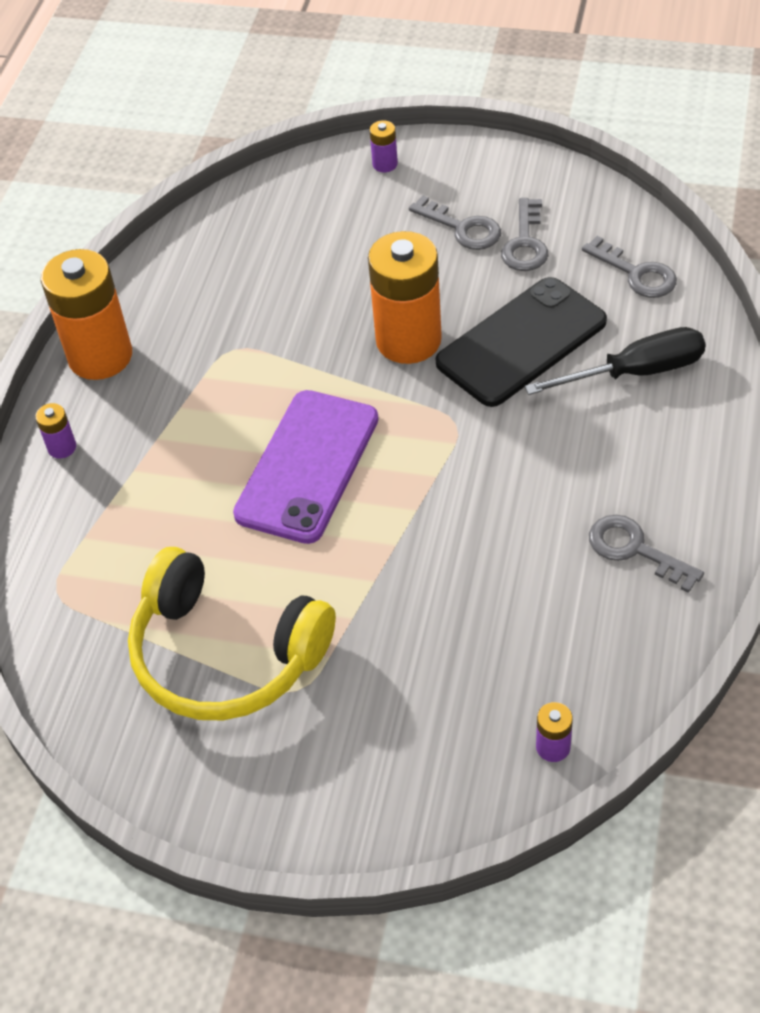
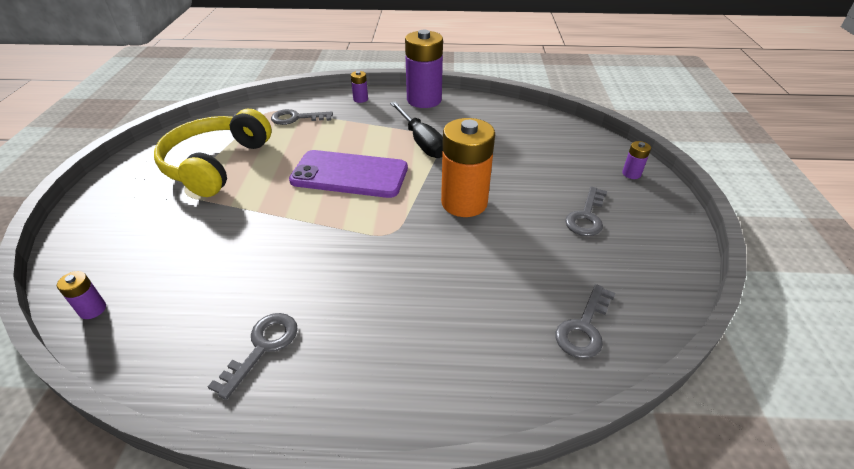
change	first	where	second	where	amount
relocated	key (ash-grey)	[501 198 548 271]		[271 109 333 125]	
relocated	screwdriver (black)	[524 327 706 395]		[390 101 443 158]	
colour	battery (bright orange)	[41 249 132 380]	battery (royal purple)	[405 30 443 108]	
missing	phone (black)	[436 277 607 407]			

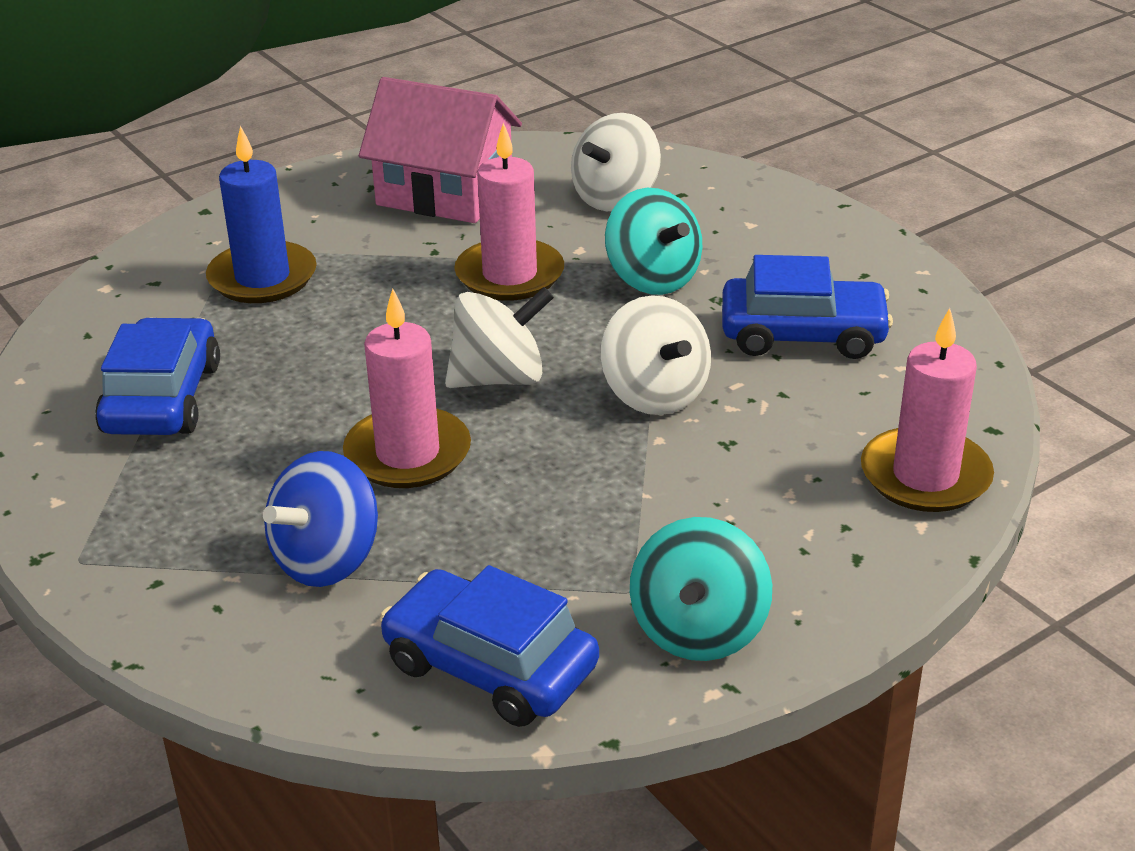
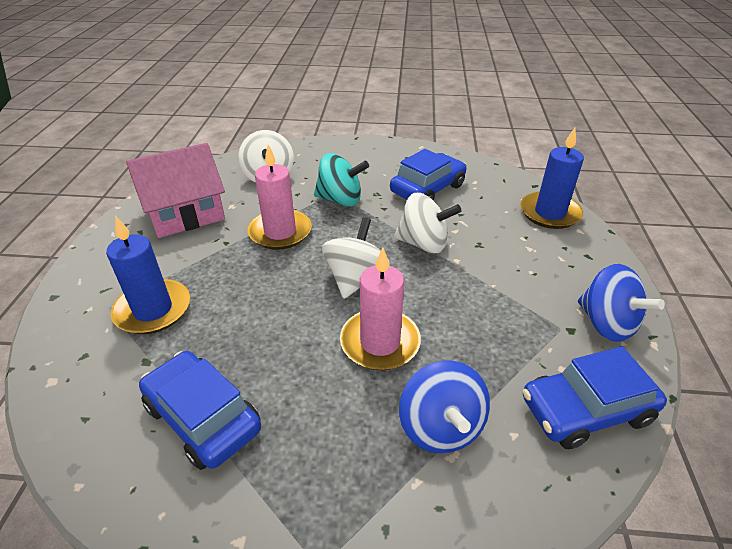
change	first	where	second	where	amount
colour	candle (rose-pink)	[861 308 994 512]	candle (blue)	[520 128 584 229]	
colour	toy top (teal)	[630 517 772 661]	toy top (blue)	[578 264 665 342]	

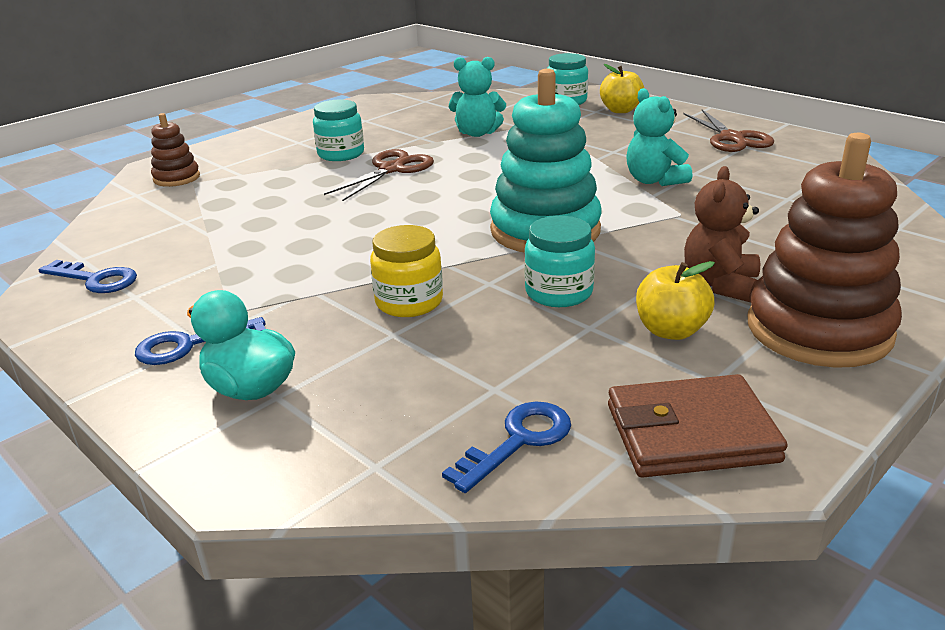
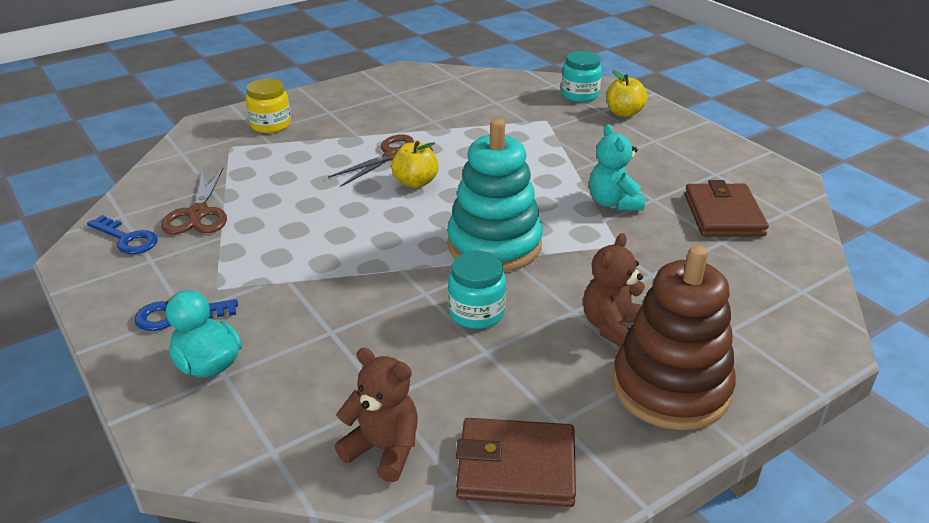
change	first	where	second	where	amount
relocated	scissors (brown)	[684 110 774 152]		[161 168 227 234]	
relocated	preserve jar (golden)	[370 225 443 317]		[246 78 291 133]	
exchanged	key (blue)	[442 402 571 493]	stuffed bear (brown)	[335 348 418 482]	
relocated	apple (golden)	[636 261 715 340]		[391 141 439 188]	
appeared			wallet (brown)	[685 180 769 237]	
missing	stacking toy (brown)	[151 113 200 187]			
missing	preserve jar (teal)	[313 100 364 161]			
missing	stuffed bear (teal)	[449 57 506 137]			

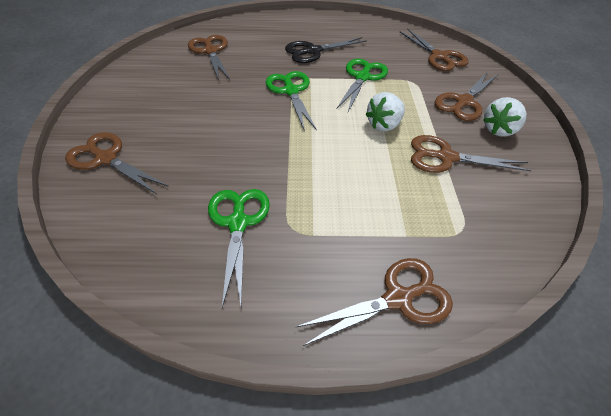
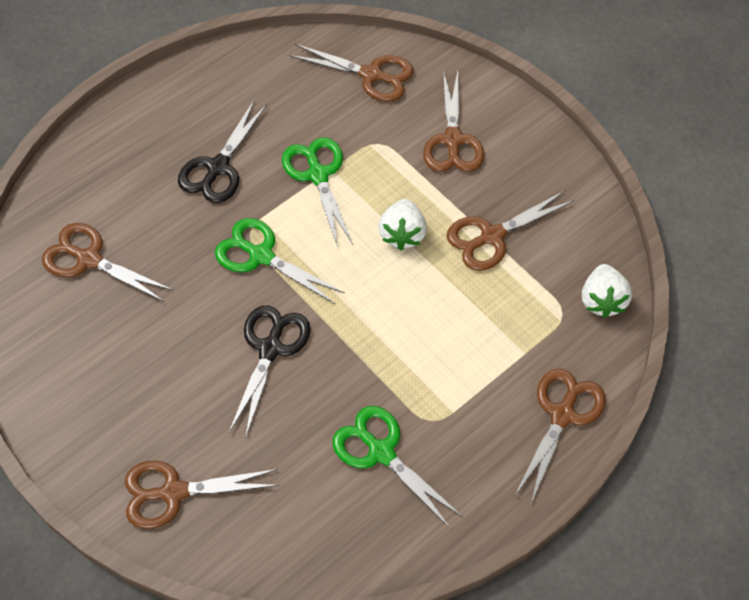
change	first	where	second	where	amount
appeared			scissors (black)	[229 305 311 436]	
relocated	strawberry (pure white)	[483 97 526 136]		[582 264 632 318]	

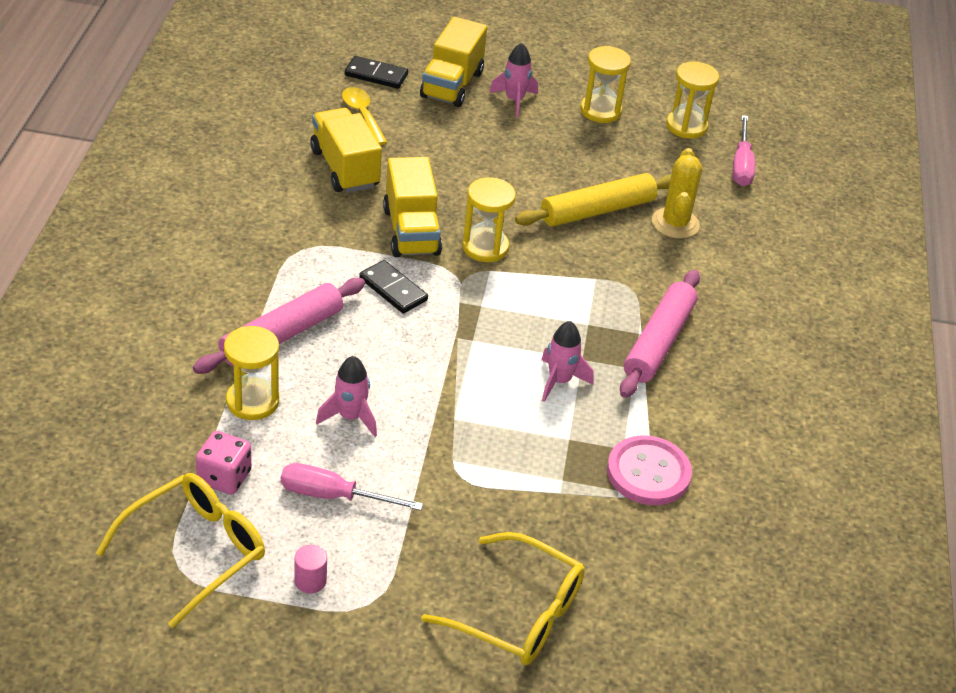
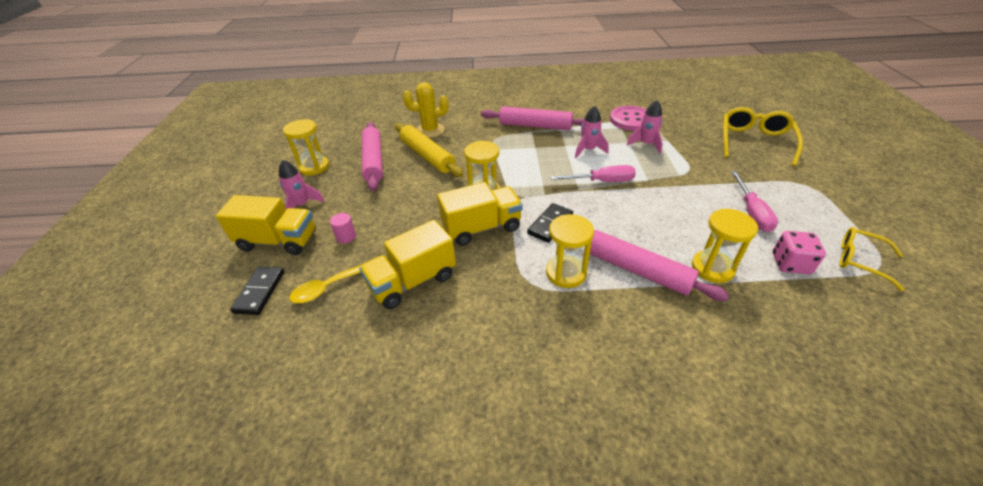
change	first	where	second	where	amount
relocated	solid cylinder (rose-pink)	[294 545 327 594]		[330 213 356 243]	
appeared			pastry roller (rose-pink)	[362 122 383 191]	
relocated	hourglass (golden)	[666 61 719 139]		[546 214 594 288]	
relocated	screwdriver (rose-pink)	[732 115 755 186]		[550 165 636 182]	
relocated	toy rocket (rose-pink)	[316 356 377 437]		[627 100 663 154]	
size	eyeglasses (golden)	[96 473 265 628]		[840 227 904 291]	x0.64

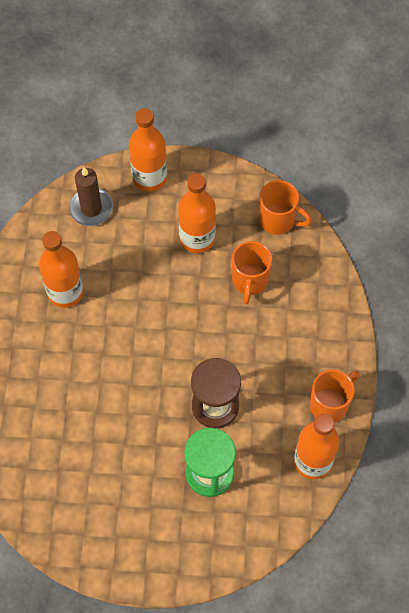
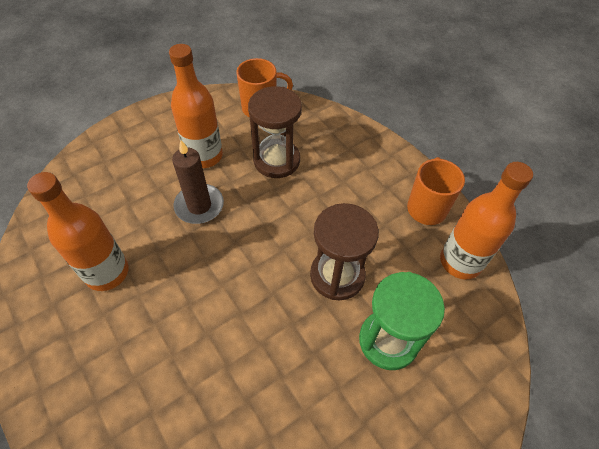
change	first	where	second	where	amount
relocated	candle (brown)	[69 167 113 226]		[172 140 224 224]	
exchanged	tea mug (bright orange)	[232 241 272 304]	hourglass (brown)	[248 86 302 178]	
missing	flask (bright orange)	[129 108 167 191]			

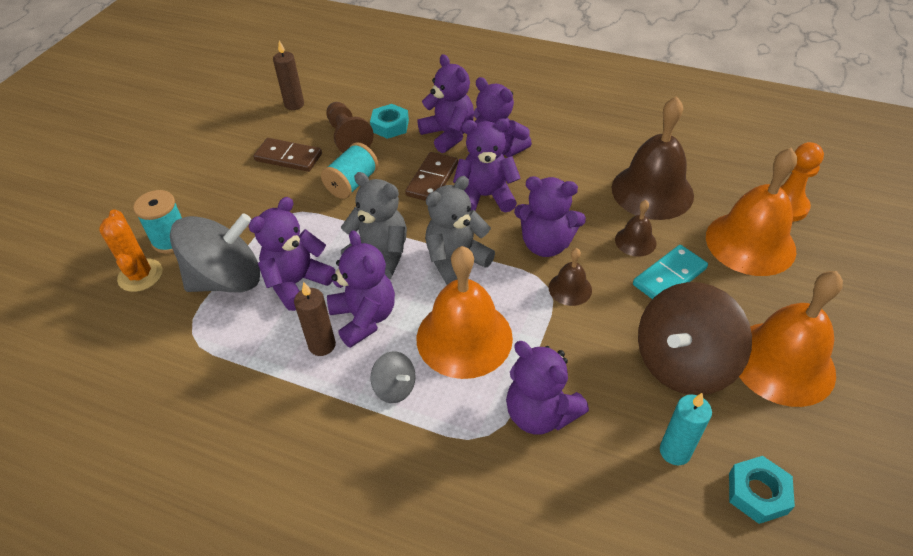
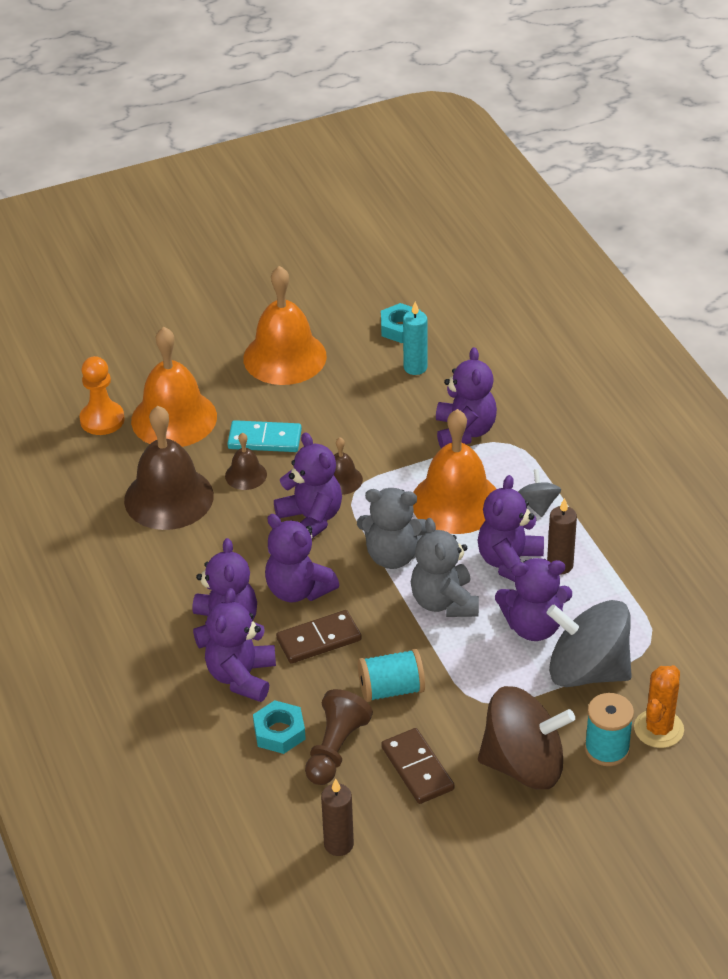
change	first	where	second	where	amount
relocated	toy top (brown)	[638 282 752 395]		[478 686 575 789]	

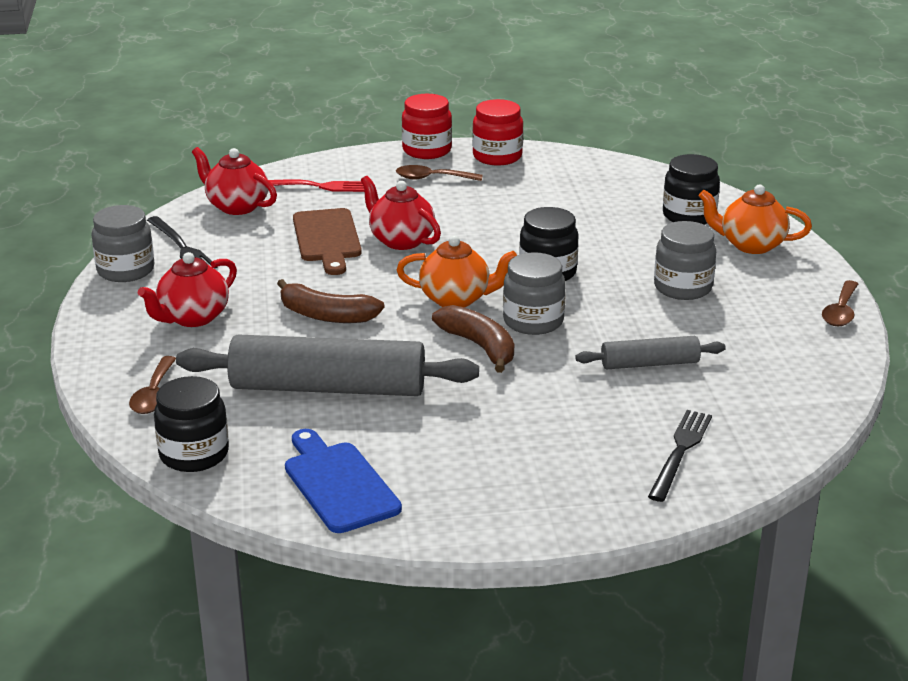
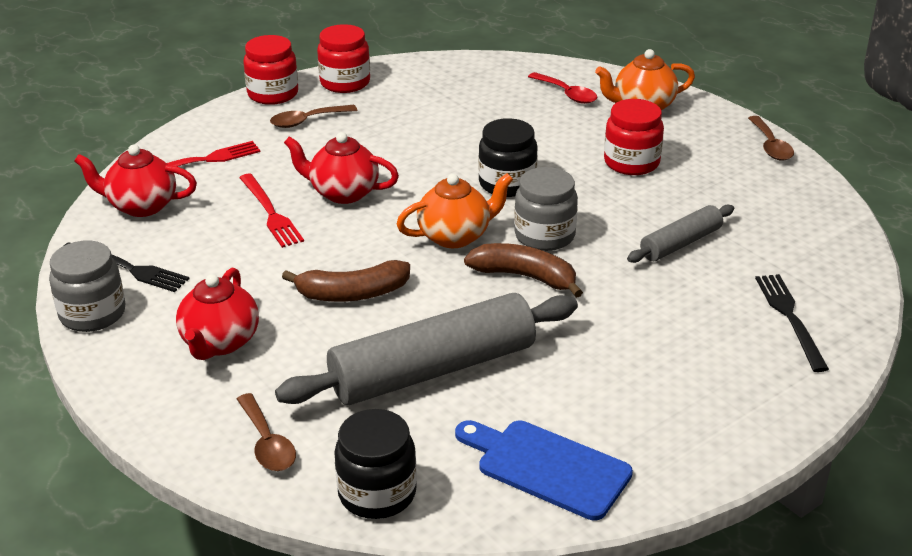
change	first	where	second	where	amount
exchanged	cutting board (brown)	[293 208 362 275]	fork (red)	[239 174 304 248]	
exchanged	preserve jar (black)	[663 154 720 225]	teaspoon (red)	[528 72 597 104]	
colour	preserve jar (ash-grey)	[654 221 716 300]	preserve jar (red)	[604 99 664 175]	

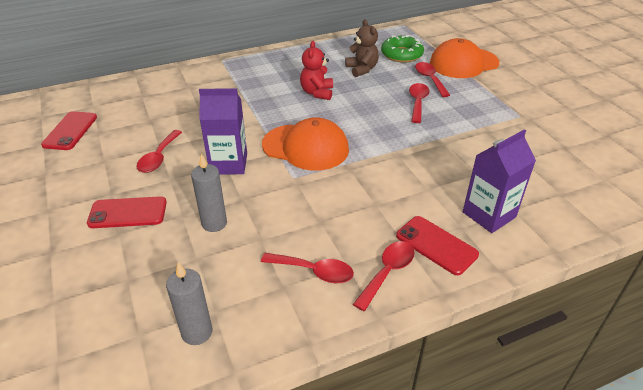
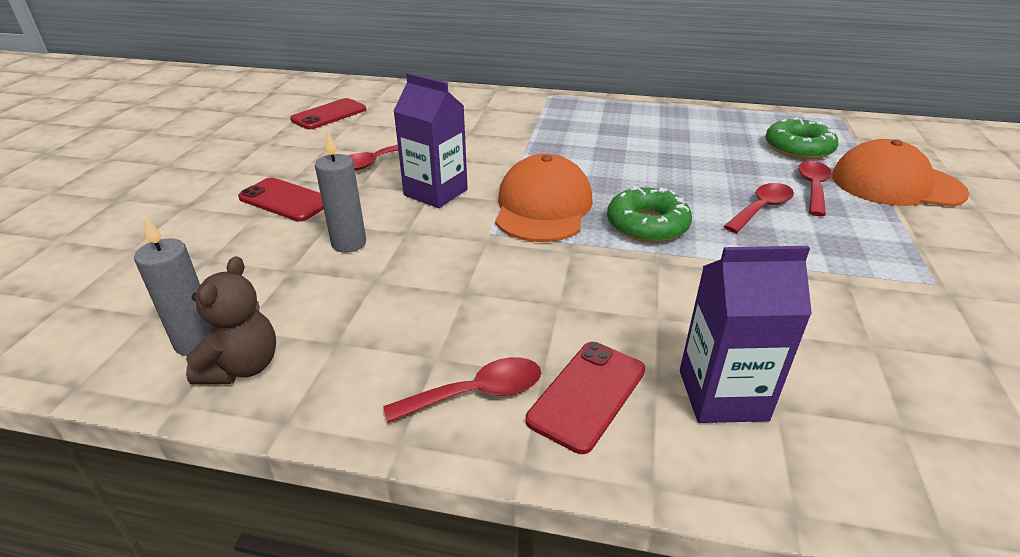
change	first	where	second	where	amount
relocated	stuffed bear (brown)	[345 19 379 77]		[186 256 276 384]	
spun	baseball cap (bright orange)	[262 117 349 171]		[495 154 593 242]	135 degrees counterclockwise
spun	phone (red)	[396 216 479 275]		[526 342 645 454]	45 degrees clockwise
appeared			donut (emerald)	[607 186 692 243]	
missing	teaspoon (red)	[261 253 354 283]			
missing	stuffed bear (red)	[300 41 333 100]			

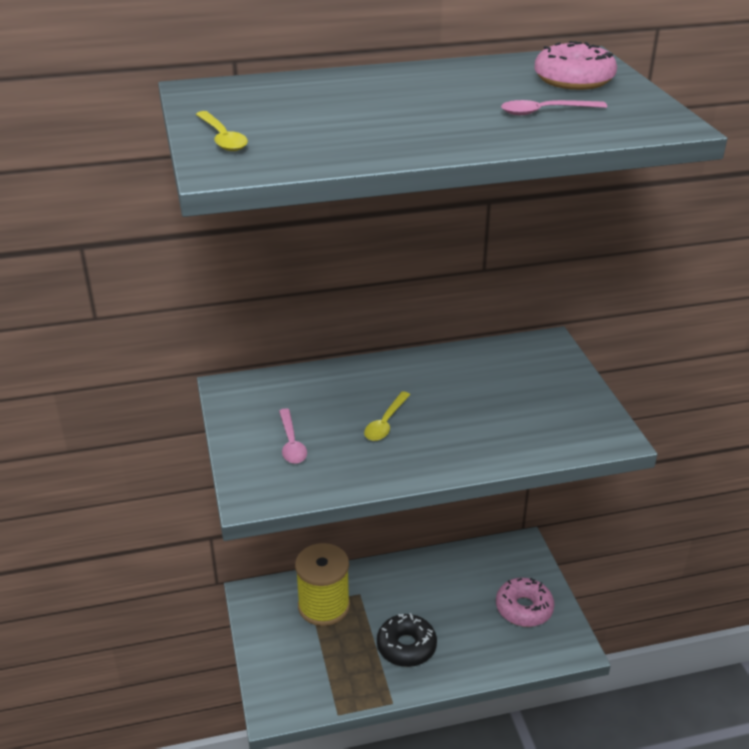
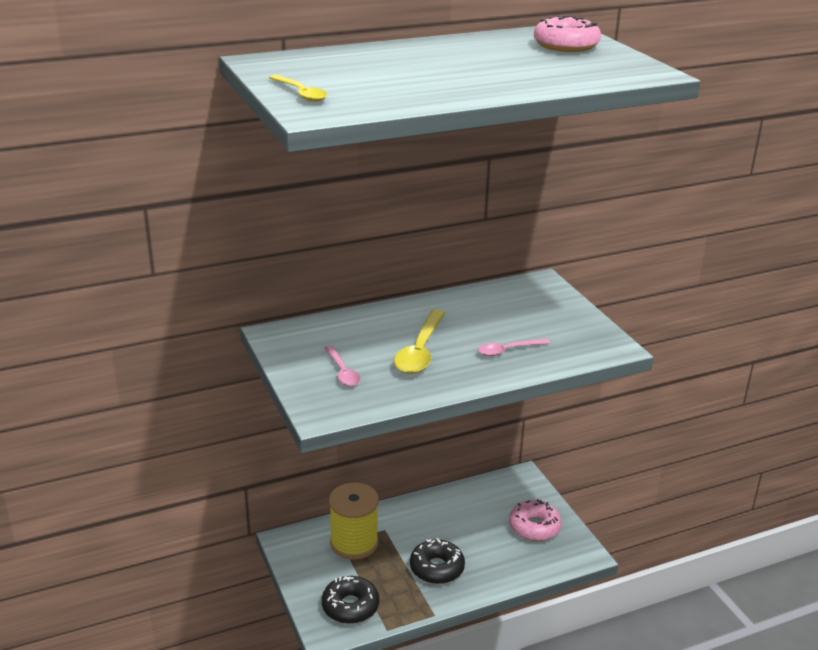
change	first	where	second	where	amount
appeared			donut (black)	[322 576 379 624]	
size	teaspoon (golden)	[364 391 411 441]		[394 309 445 374]	x1.67
relocated	teaspoon (rose-pink)	[501 100 607 115]		[478 338 550 356]	

